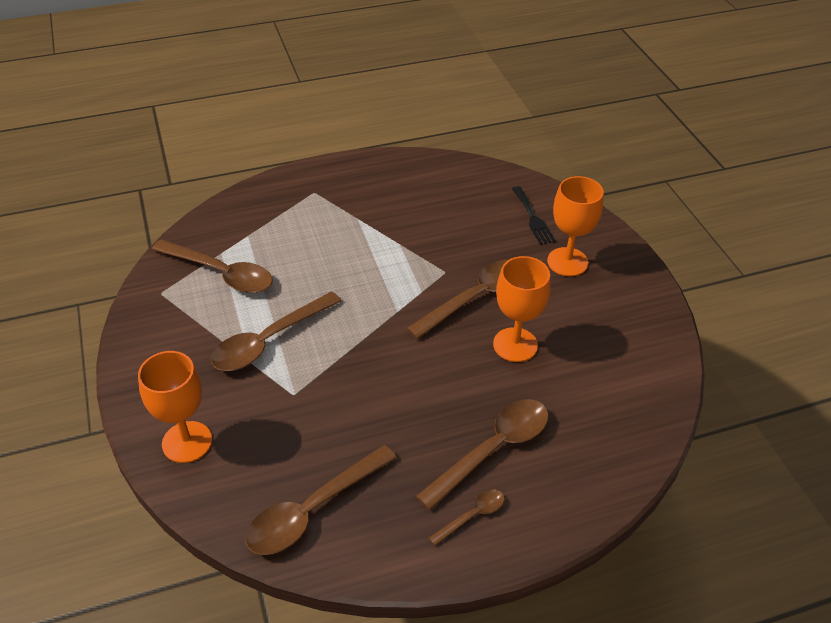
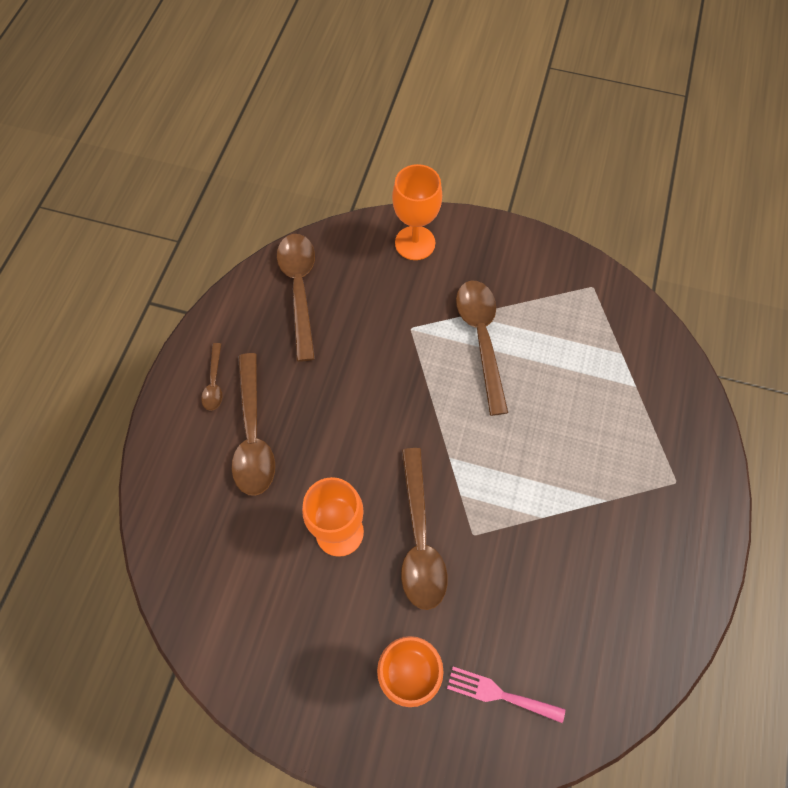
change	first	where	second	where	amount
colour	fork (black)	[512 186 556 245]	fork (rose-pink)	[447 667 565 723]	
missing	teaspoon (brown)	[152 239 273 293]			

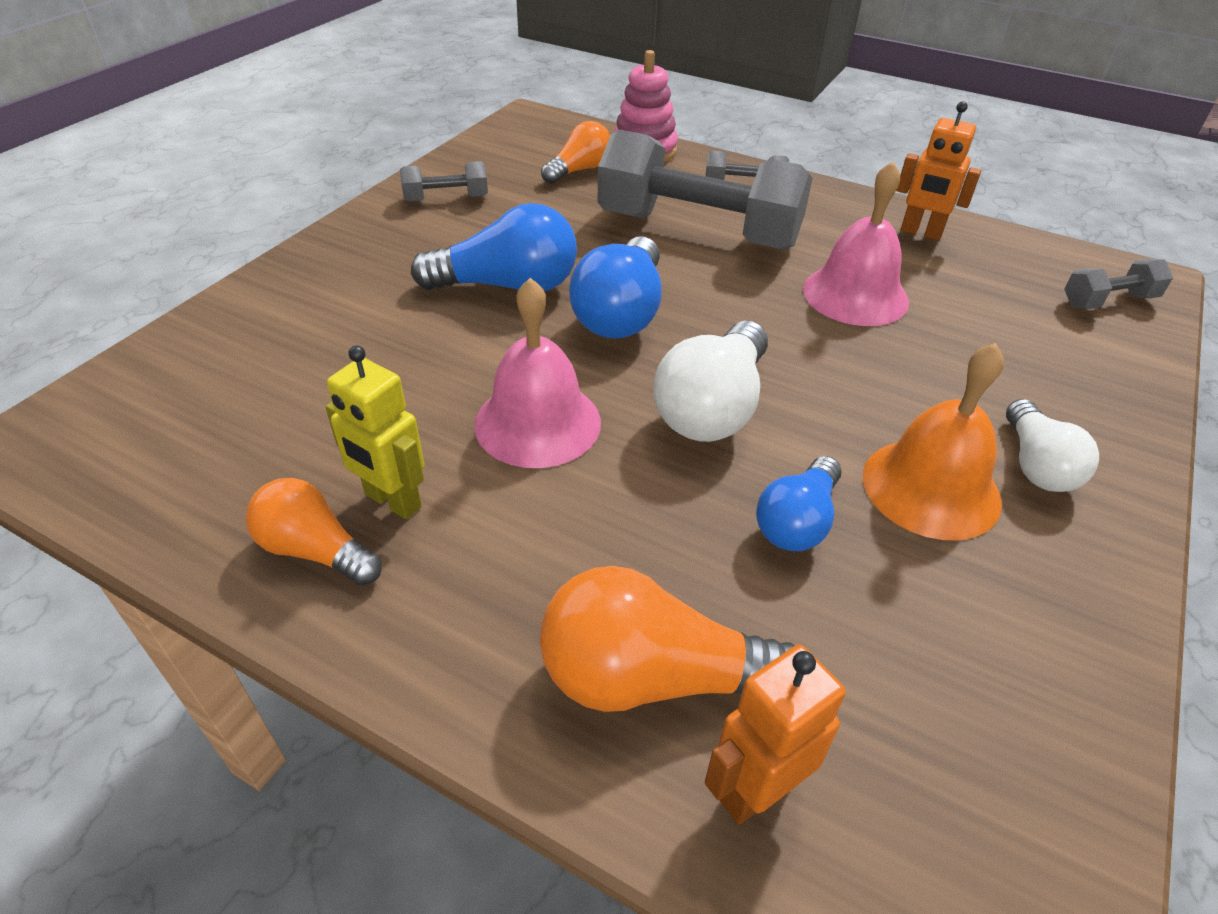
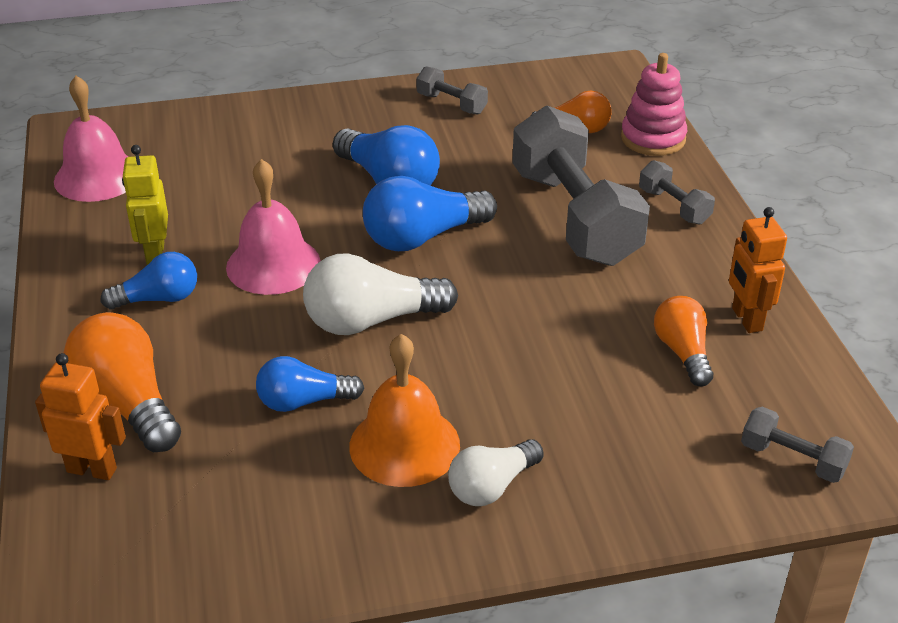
change	first	where	second	where	amount
relocated	hand bell (rose-pink)	[803 161 909 326]		[54 76 129 202]	
appeared			bulb (blue)	[101 252 197 310]	
relocated	bulb (bright orange)	[246 478 382 586]		[654 296 713 386]	

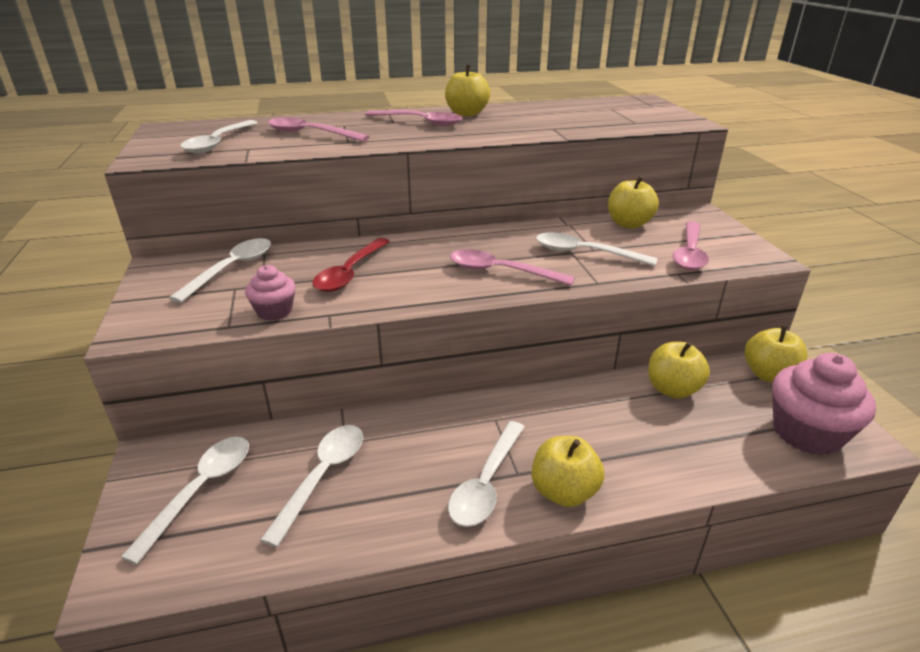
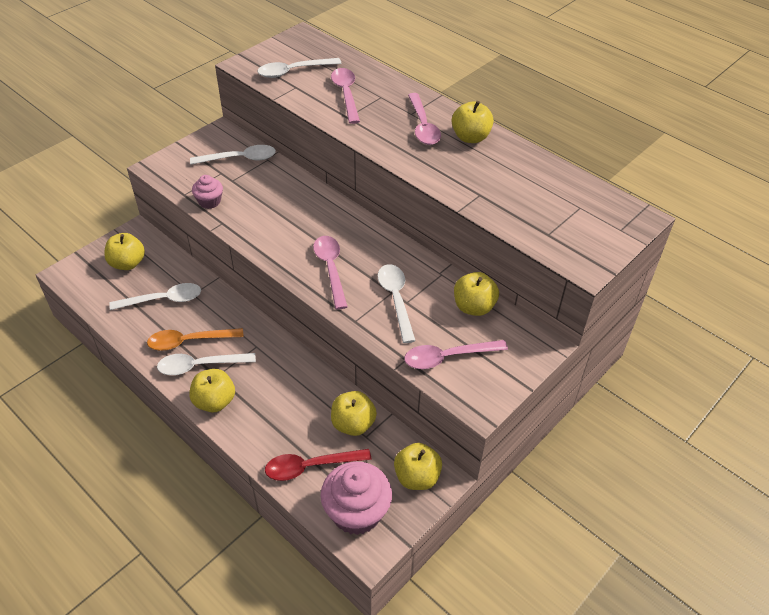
change	first	where	second	where	amount
exchanged	teaspoon (pure white)	[121 437 249 565]	apple (golden)	[104 233 145 270]	
appeared			teaspoon (bright orange)	[147 328 244 351]	
relocated	teaspoon (red)	[312 238 390 292]		[265 449 371 481]	

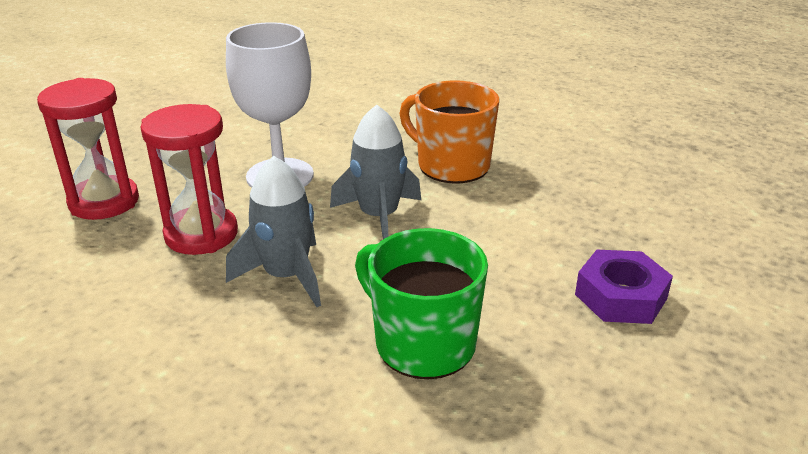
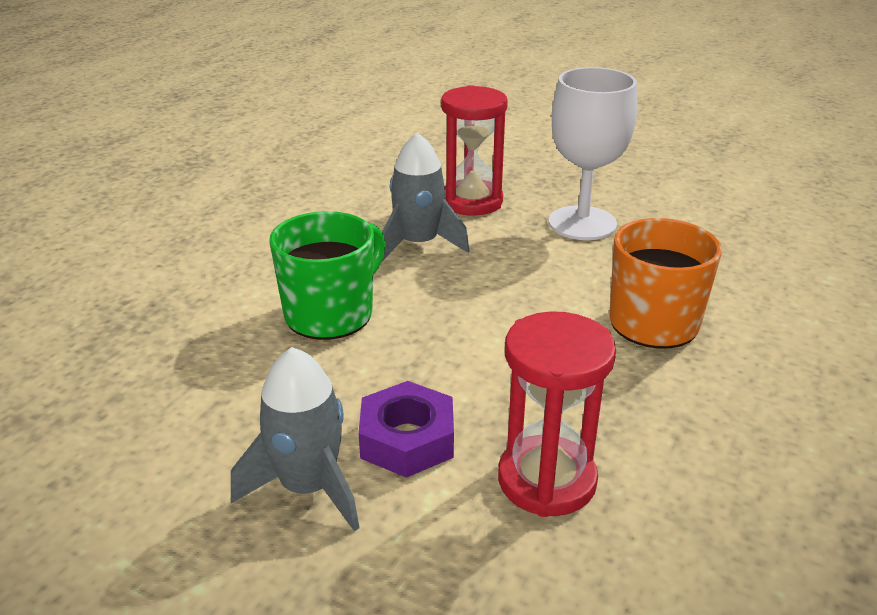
change	first	where	second	where	amount
relocated	toy rocket (ash-grey)	[330 105 421 239]		[231 347 359 532]	
relocated	hourglass (red)	[37 78 139 220]		[498 311 616 517]	

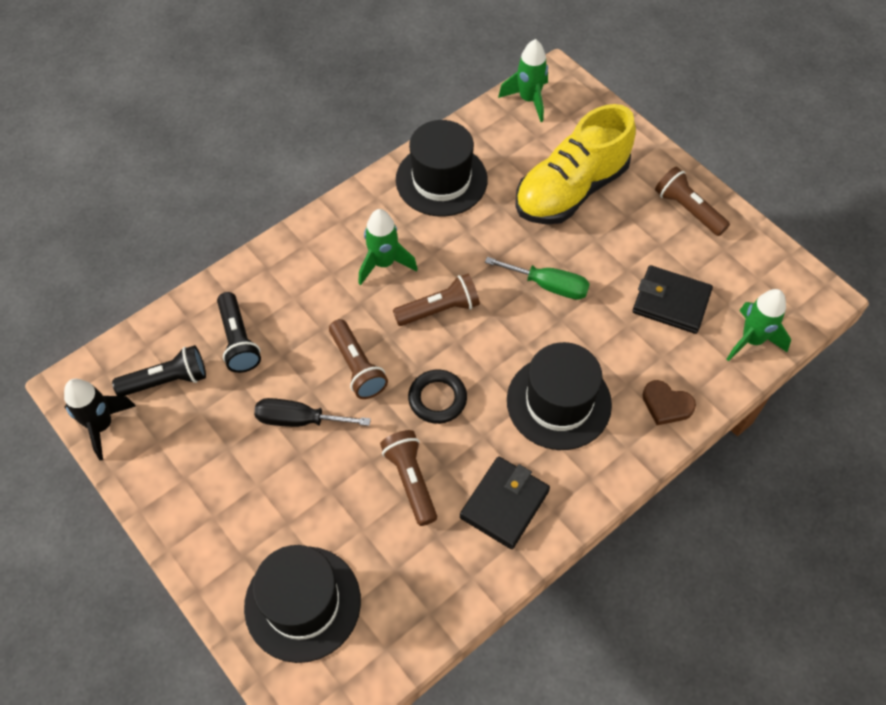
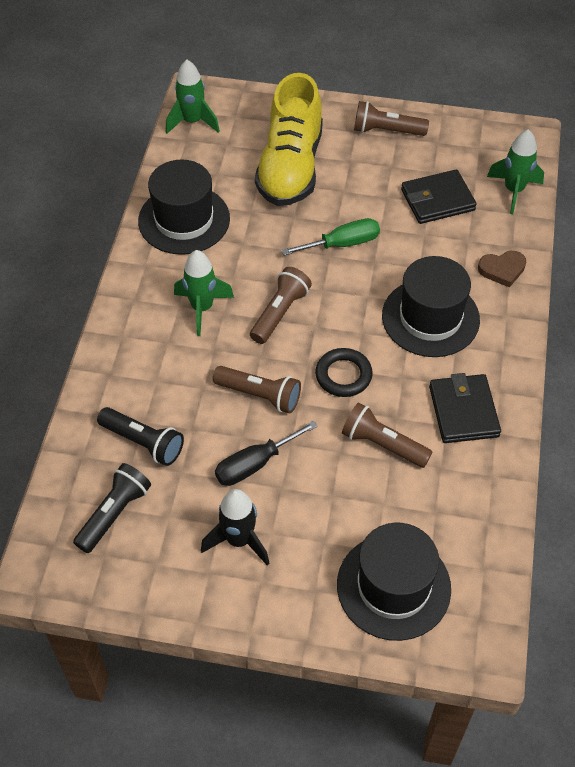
change	first	where	second	where	amount
relocated	toy rocket (black)	[64 379 136 460]		[201 489 269 565]	

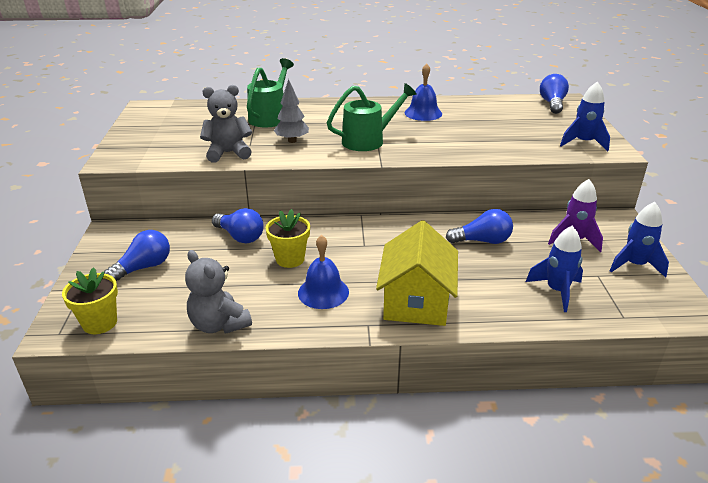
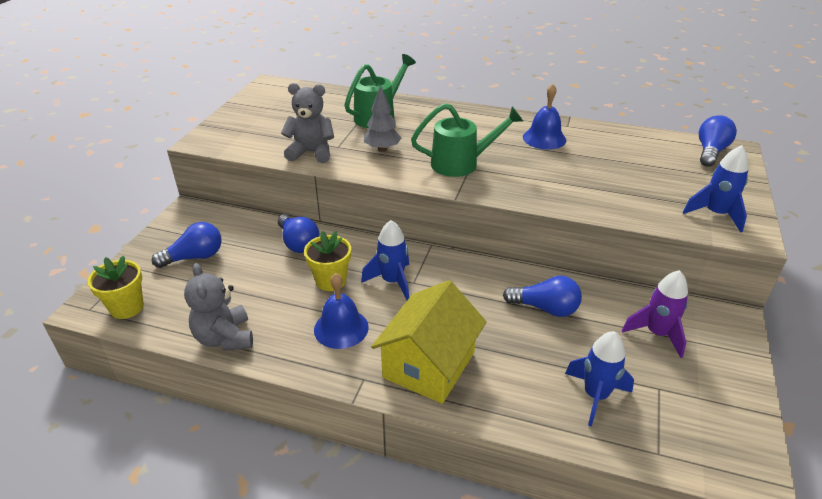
change	first	where	second	where	amount
relocated	toy rocket (blue)	[610 202 669 278]		[361 220 409 300]	

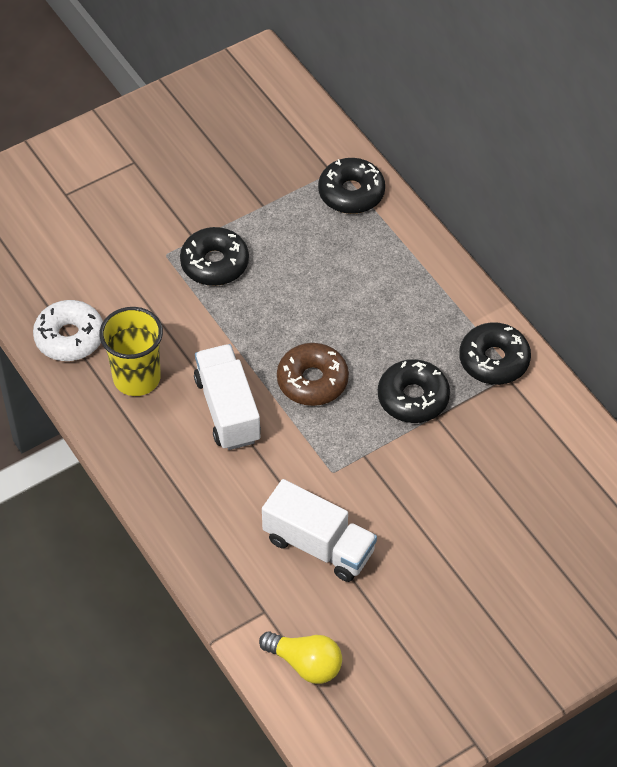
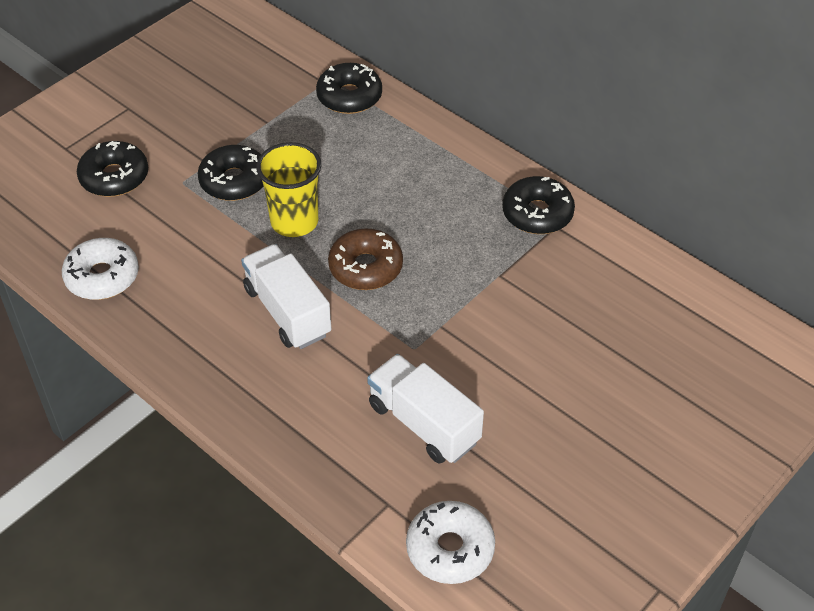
change	first	where	second	where	amount
relocated	donut (black)	[378 359 450 423]		[77 141 148 197]	
relocated	tumbler (golden)	[99 307 163 396]		[256 142 321 237]	
spun	lorry (pure white)	[262 479 377 582]		[367 354 484 464]	150 degrees counterclockwise
exchanged	bulb (golden)	[259 632 342 684]	donut (pure white)	[406 501 495 584]	

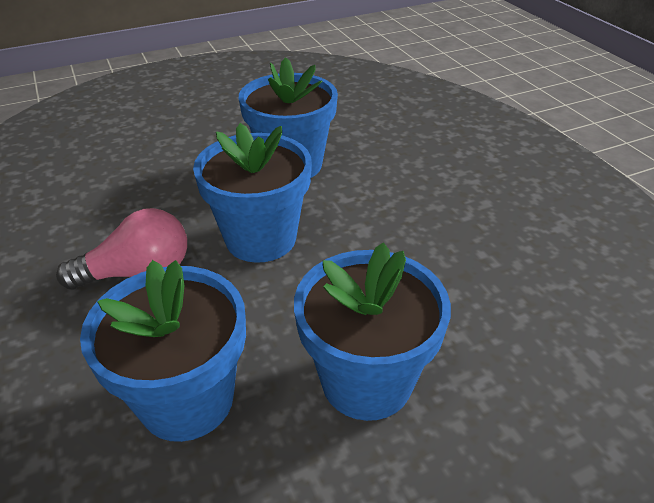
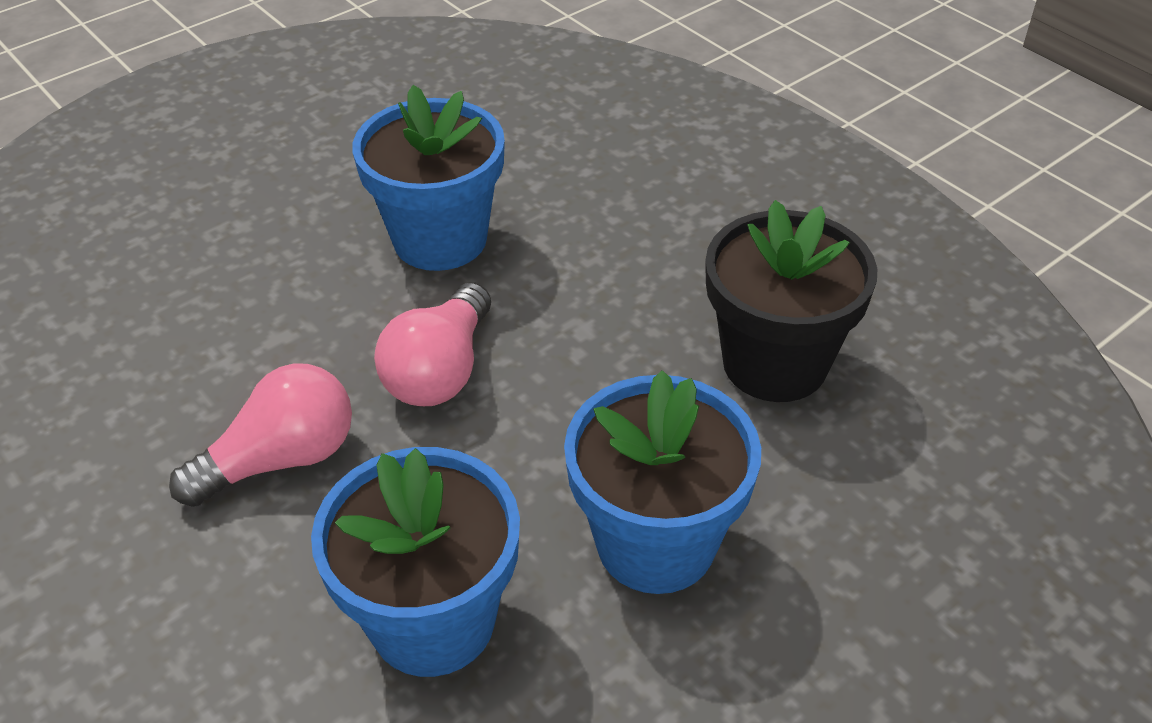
change	first	where	second	where	amount
exchanged	flower pot (blue)	[193 123 312 263]	bulb (rose-pink)	[374 282 491 406]	
appeared			flower pot (black)	[705 200 877 402]	

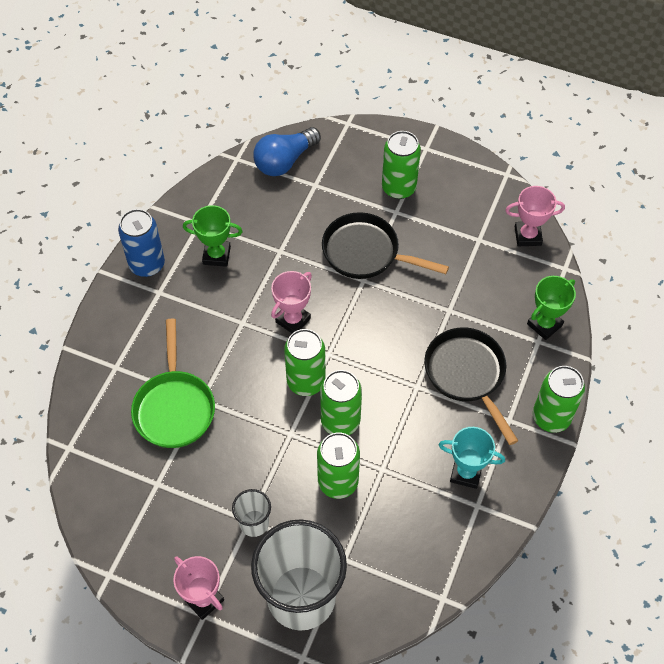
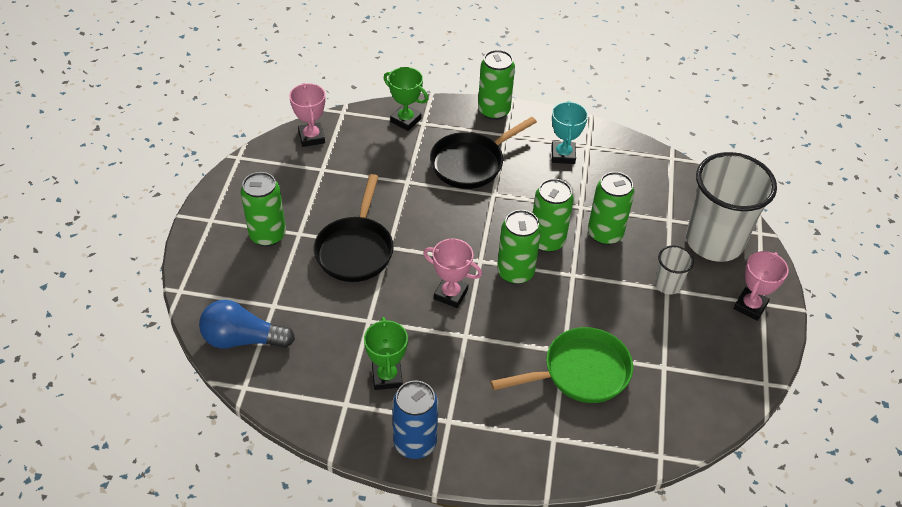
change	first	where	second	where	amount
spun	bulb (blue)	[253 127 321 176]		[199 300 295 349]	150 degrees clockwise

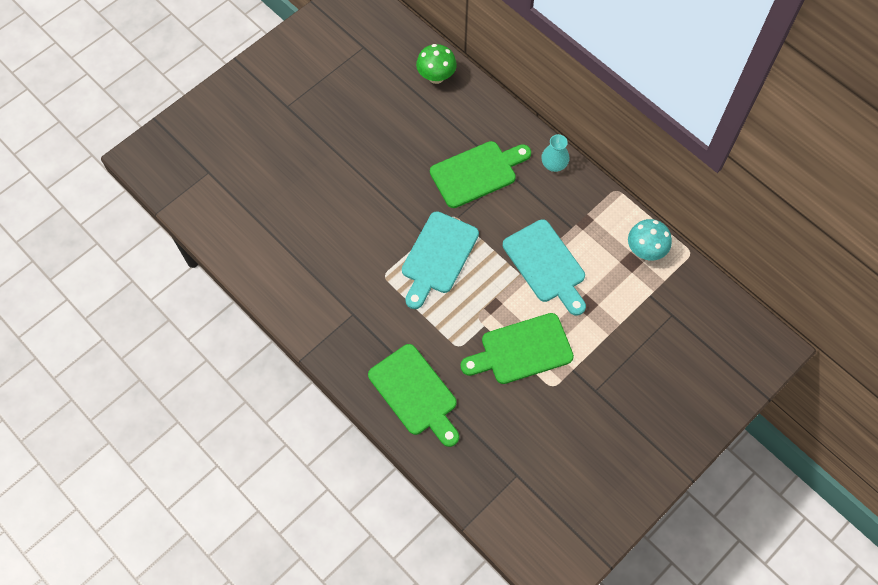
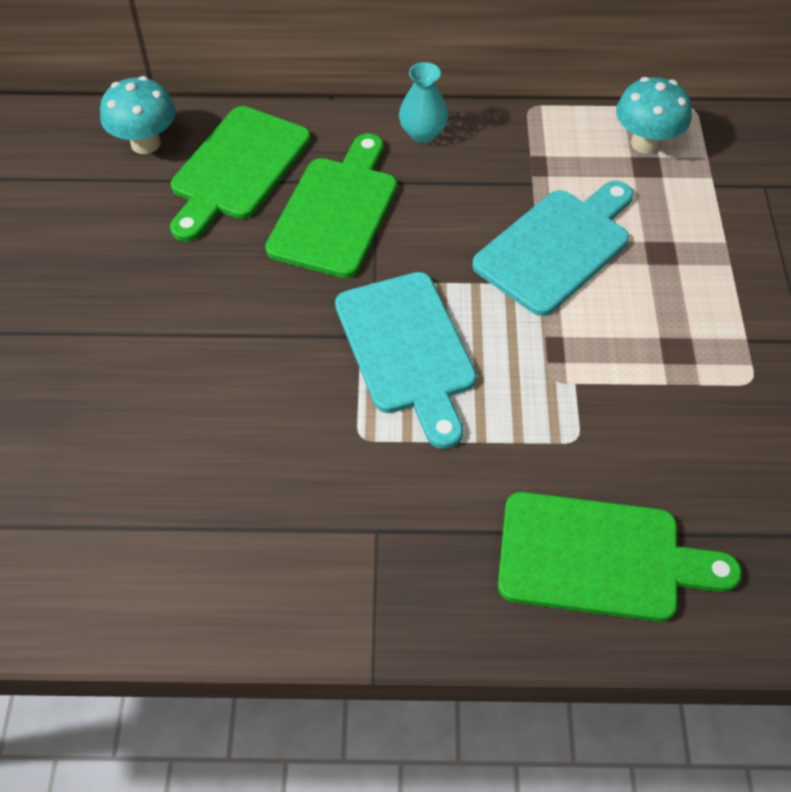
change	first	where	second	where	amount
colour	toadstool (emerald)	[416 44 457 84]	toadstool (teal)	[100 76 176 154]	
relocated	cutting board (emerald)	[460 313 574 384]		[170 106 311 242]	
spun	cutting board (teal)	[503 219 586 316]		[472 181 633 316]	60 degrees counterclockwise

